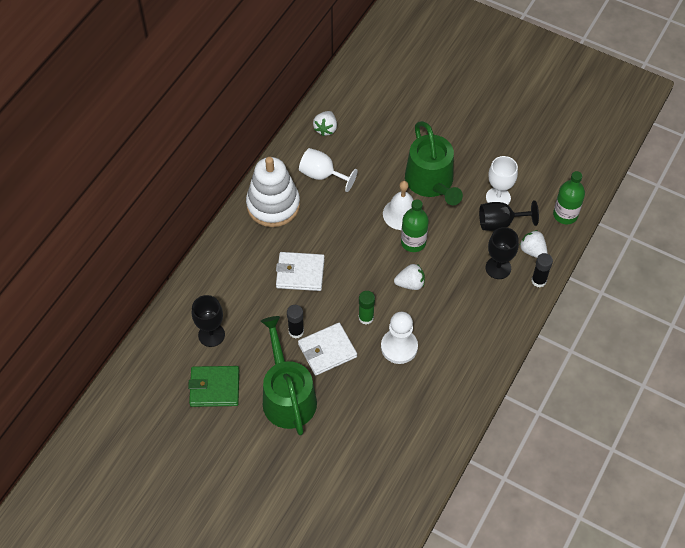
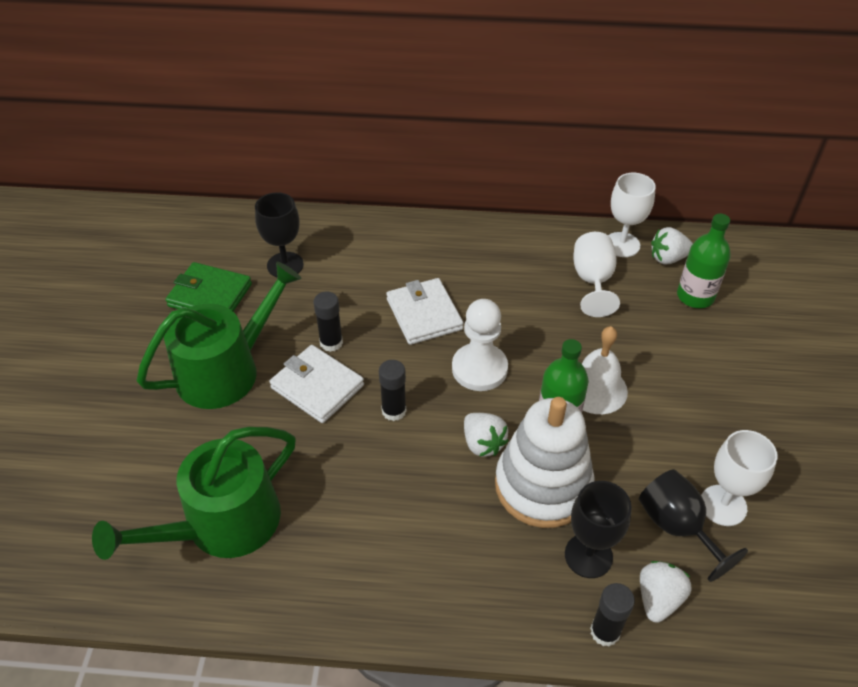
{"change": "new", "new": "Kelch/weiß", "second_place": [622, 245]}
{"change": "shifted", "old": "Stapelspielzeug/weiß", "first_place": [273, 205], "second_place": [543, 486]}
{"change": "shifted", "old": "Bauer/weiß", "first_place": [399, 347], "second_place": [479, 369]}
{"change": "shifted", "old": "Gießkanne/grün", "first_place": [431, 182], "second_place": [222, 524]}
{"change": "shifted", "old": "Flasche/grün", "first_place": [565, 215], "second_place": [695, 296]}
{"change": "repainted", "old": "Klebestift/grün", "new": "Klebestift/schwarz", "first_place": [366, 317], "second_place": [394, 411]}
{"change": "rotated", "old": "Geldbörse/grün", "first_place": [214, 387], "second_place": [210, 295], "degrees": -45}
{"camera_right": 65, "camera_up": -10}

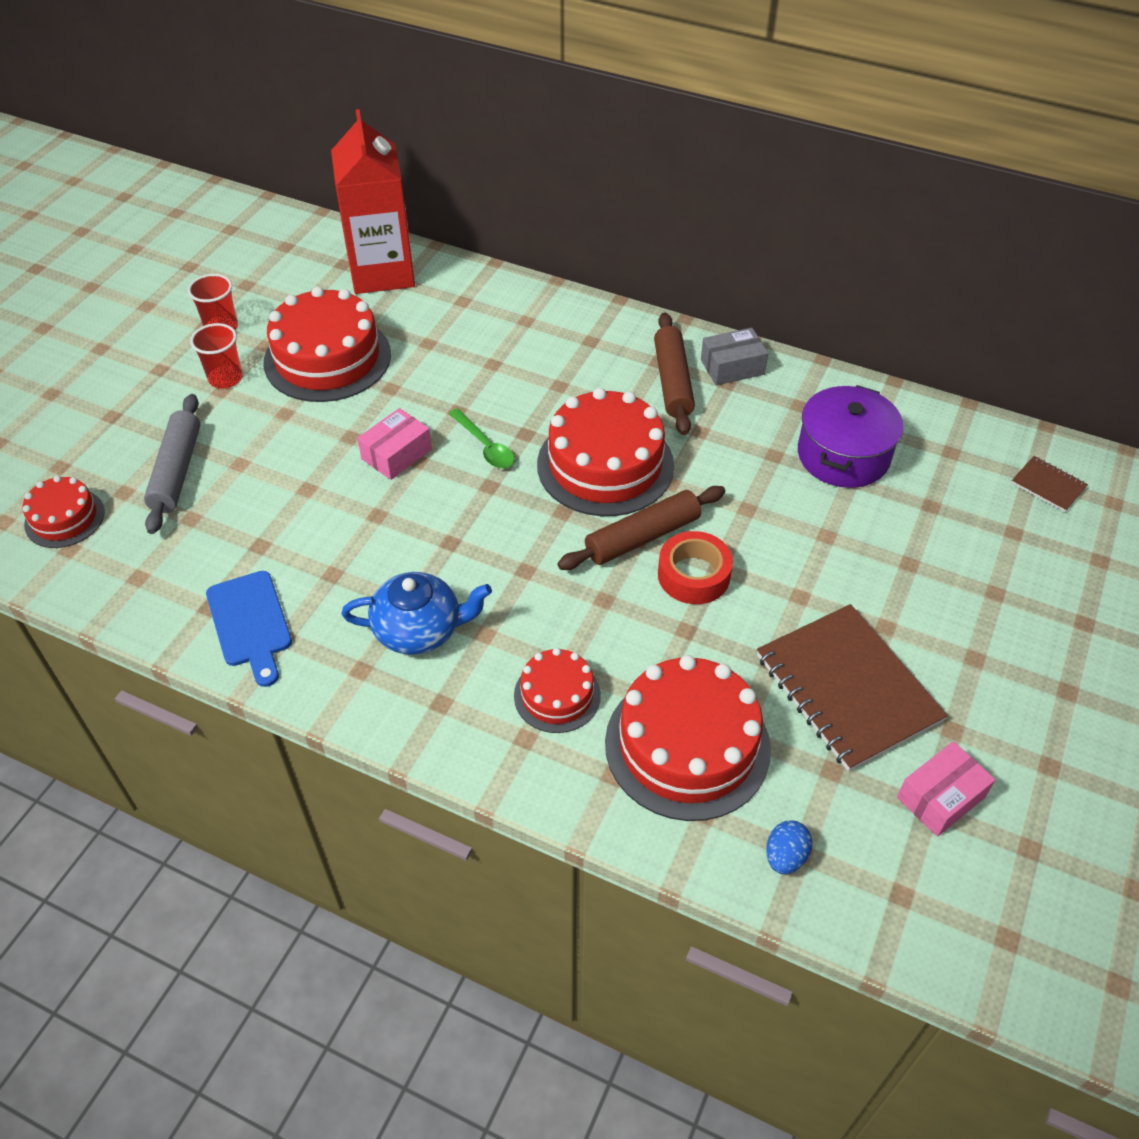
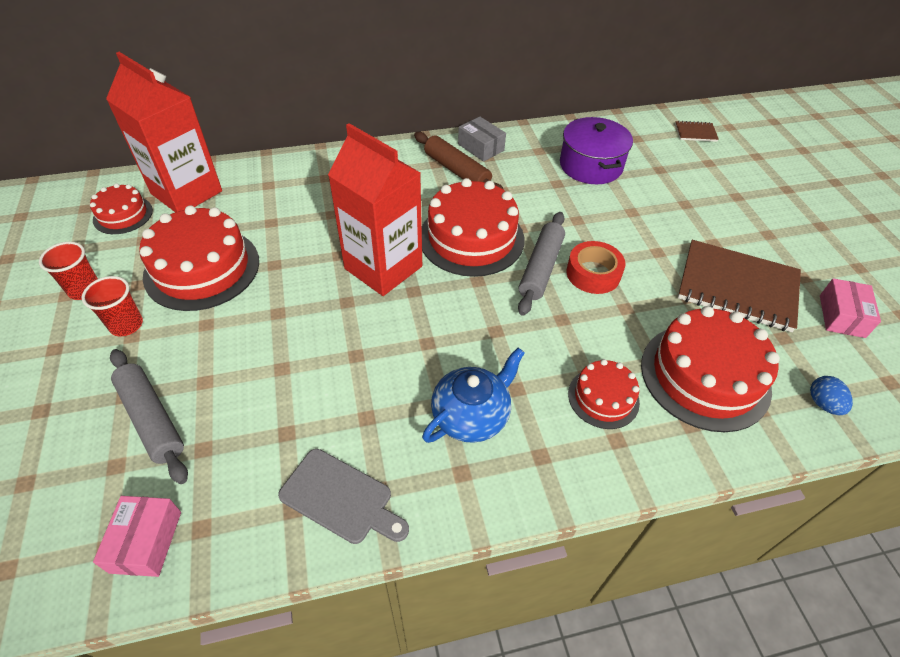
{"change": "shifted", "old": "Kuchen/rot", "first_place": [64, 518], "second_place": [123, 215]}
{"change": "shifted", "old": "Schachtel/rosa", "first_place": [396, 454], "second_place": [146, 541]}
{"change": "swapped", "old": "Löffel/grün", "new": "Getränkekarton/rot", "first_place": [485, 446], "second_place": [383, 267]}
{"change": "repainted", "old": "Schneidebrett/blau", "new": "Schneidebrett/grau", "first_place": [250, 623], "second_place": [340, 498]}
{"change": "repainted", "old": "Nudelholz/braun", "new": "Nudelholz/grau", "first_place": [642, 537], "second_place": [541, 268]}
{"change": "rotated", "old": "Schachtel/grau", "first_place": [732, 367], "second_place": [481, 147], "degrees": -75}
{"camera_right": -40, "camera_up": 0}

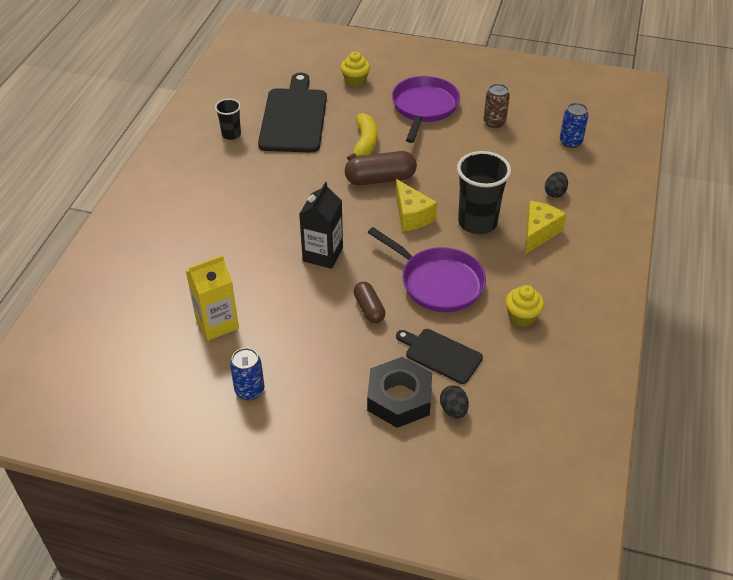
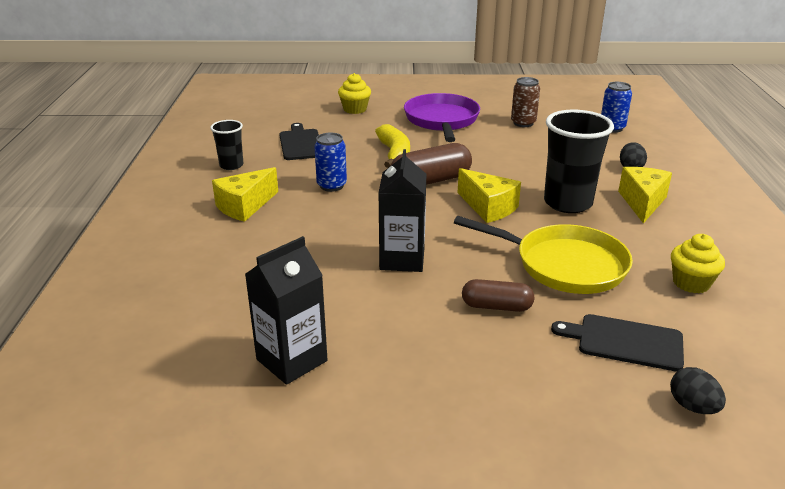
{"change": "gone", "old": "Sechskantmutter/schwarz", "first_place": [399, 398]}
{"change": "new", "new": "Käse/gelb", "second_place": [245, 206]}
{"change": "shifted", "old": "Dose/blau", "first_place": [249, 390], "second_place": [332, 186]}
{"change": "repainted", "old": "Getränkekarton/gelb", "new": "Getränkekarton/schwarz", "first_place": [217, 323], "second_place": [291, 360]}
{"change": "repainted", "old": "Pfanne/lila", "new": "Pfanne/gelb", "first_place": [438, 282], "second_place": [564, 265]}
{"change": "rotated", "old": "Kapsel/braun", "first_place": [369, 309], "second_place": [496, 306], "degrees": -45}
{"change": "scaled", "old": "Schneidebrett/schwarz", "first_place": [294, 117], "second_place": [301, 143], "factor": 0.55}
{"camera_right": -15, "camera_up": -15}

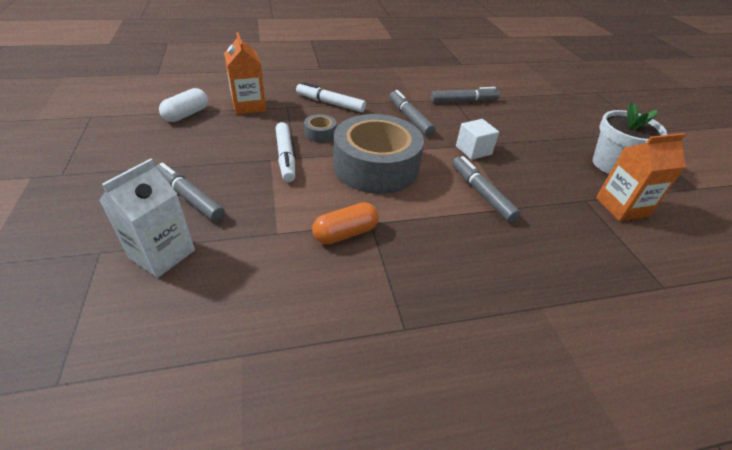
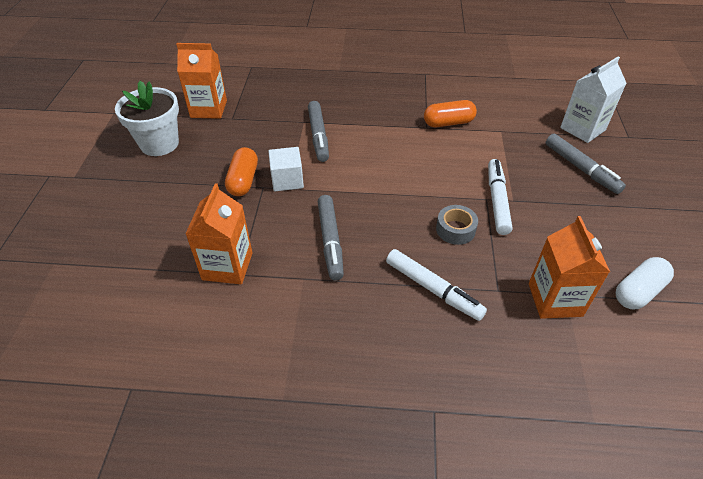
{"change": "gone", "old": "Klebeband/grau", "first_place": [376, 166]}
{"change": "new", "new": "Kapsel/orange", "second_place": [243, 181]}
{"change": "swapped", "old": "Filzstift/grau", "new": "Getränkekarton/orange", "first_place": [464, 101], "second_place": [227, 266]}
{"camera_right": -160, "camera_up": 5}

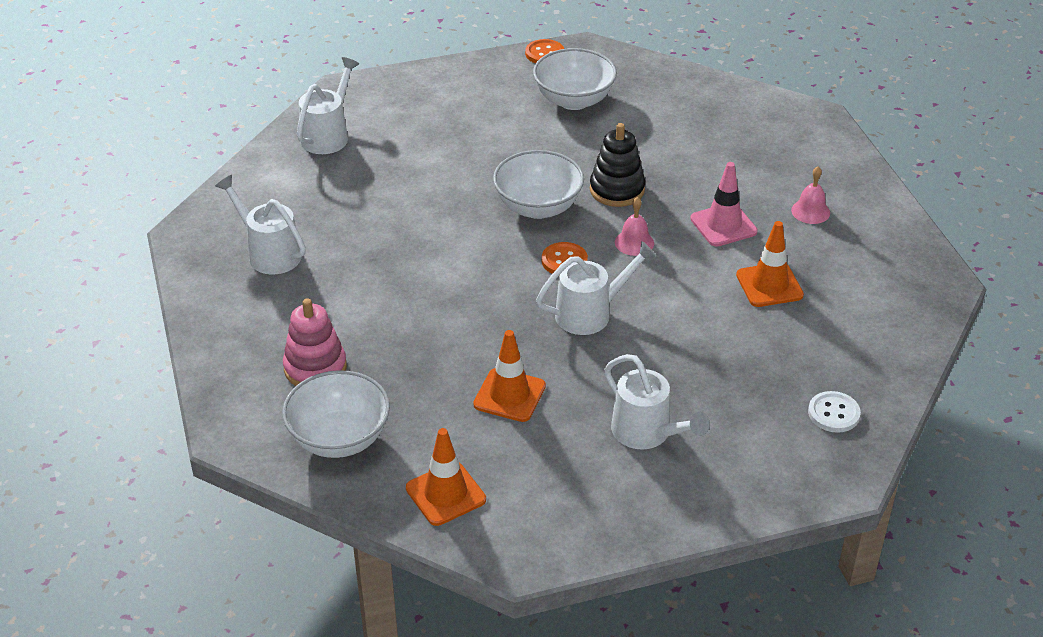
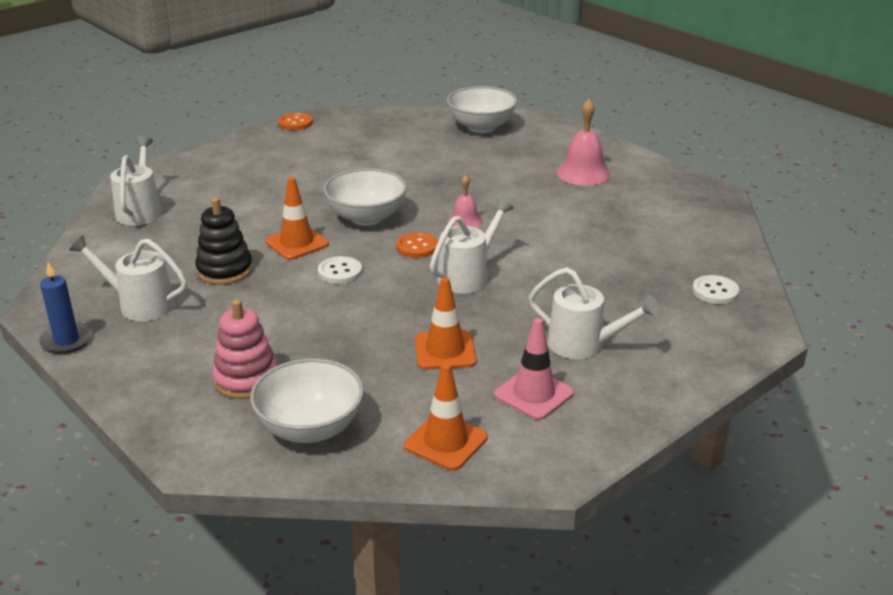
{"change": "new", "new": "Kerze/blau", "second_place": [66, 341]}
{"change": "new", "new": "Knopf/weiß", "second_place": [340, 272]}
{"change": "shifted", "old": "Schüssel/weiß", "first_place": [574, 100], "second_place": [481, 127]}
{"change": "shifted", "old": "Stapelspielzeug/schwarz", "first_place": [617, 190], "second_place": [224, 270]}
{"change": "shifted", "old": "Leitkegel/rosa", "first_place": [723, 225], "second_place": [533, 394]}
{"change": "shifted", "old": "Leitkegel/orange", "first_place": [769, 285], "second_place": [297, 243]}
{"change": "scaled", "old": "Glocke/rosa", "first_place": [810, 211], "second_place": [583, 173], "factor": 1.65}
{"camera_right": -25, "camera_up": -10}

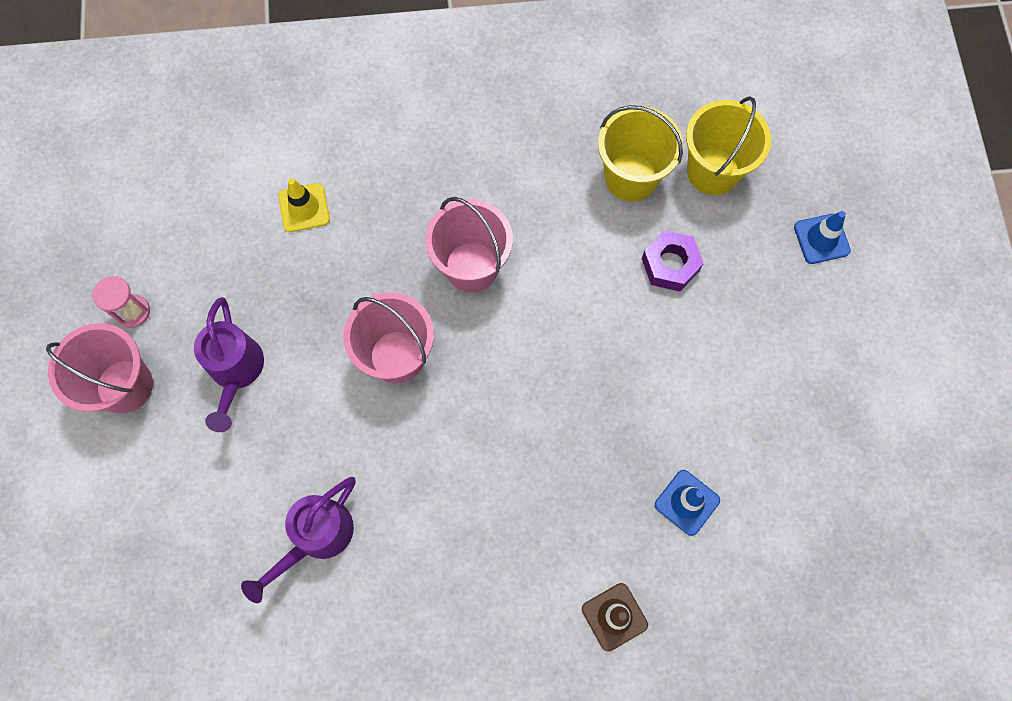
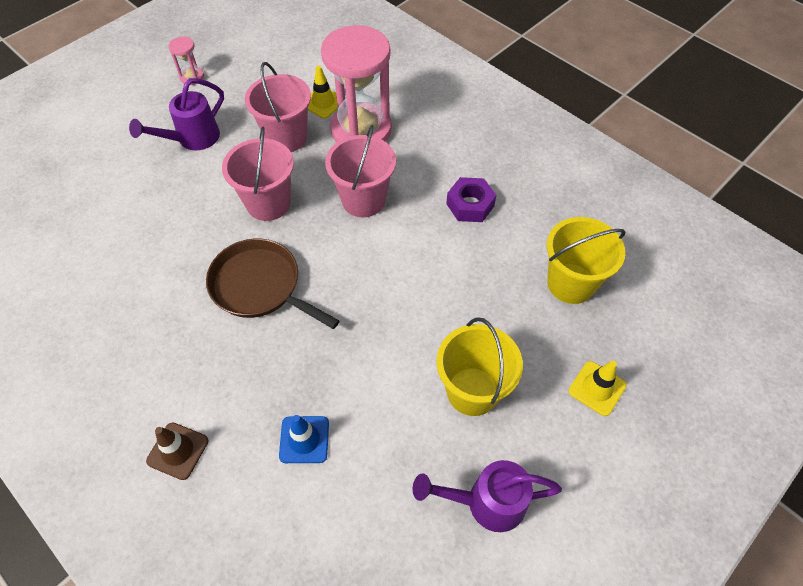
{"change": "new", "new": "Pfanne/braun", "second_place": [260, 286]}
{"change": "new", "new": "Sanduhr/rosa", "second_place": [361, 130]}
{"change": "shifted", "old": "Eimer/rosa", "first_place": [124, 386], "second_place": [286, 138]}
{"change": "shifted", "old": "Gießkanne/lila", "first_place": [316, 537], "second_place": [486, 502]}
{"change": "shifted", "old": "Eimer/gelb", "first_place": [631, 177], "second_place": [472, 391]}
{"change": "shifted", "old": "Sechskantmutter/lila", "first_place": [670, 265], "second_place": [470, 205]}
{"change": "repainted", "old": "Leitkegel/blau", "new": "Leitkegel/gelb", "first_place": [821, 239], "second_place": [597, 388]}
{"camera_right": 50, "camera_up": -15}

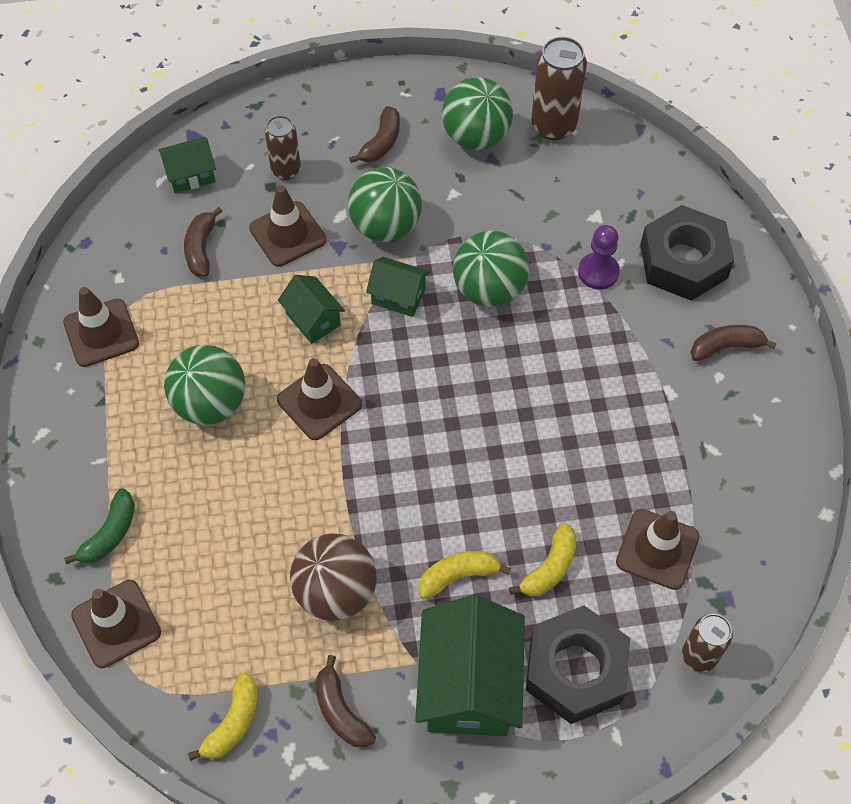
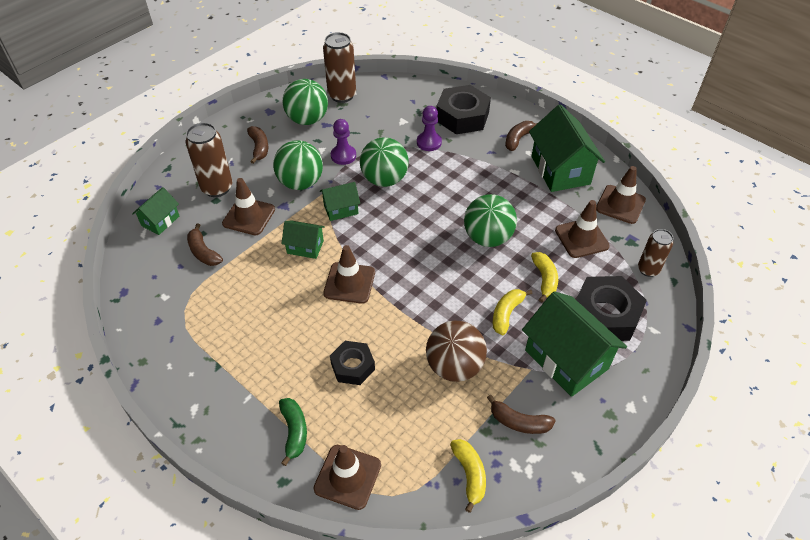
{"change": "new", "new": "Sechskantmutter/schwarz", "second_place": [352, 366]}
{"change": "new", "new": "Bauer/lila", "second_place": [343, 156]}
{"change": "new", "new": "Haus/grün", "second_place": [560, 170]}
{"change": "shifted", "old": "Leitkegel/braun", "first_place": [101, 333], "second_place": [620, 204]}
{"change": "shifted", "old": "Ball/grün", "first_place": [210, 404], "second_place": [487, 238]}
{"change": "scaled", "old": "Dose/braun", "first_place": [286, 170], "second_place": [217, 188], "factor": 1.57}
{"camera_right": -40, "camera_up": -10}

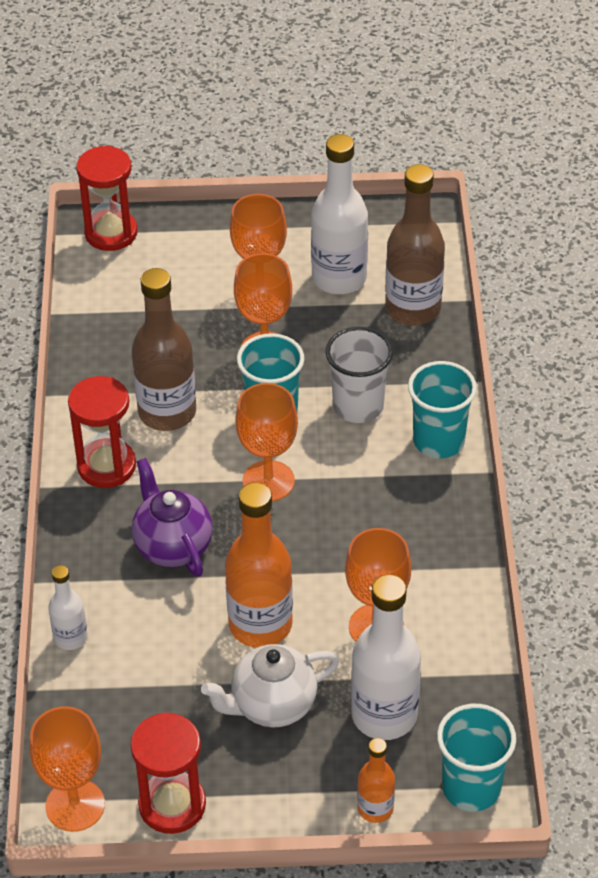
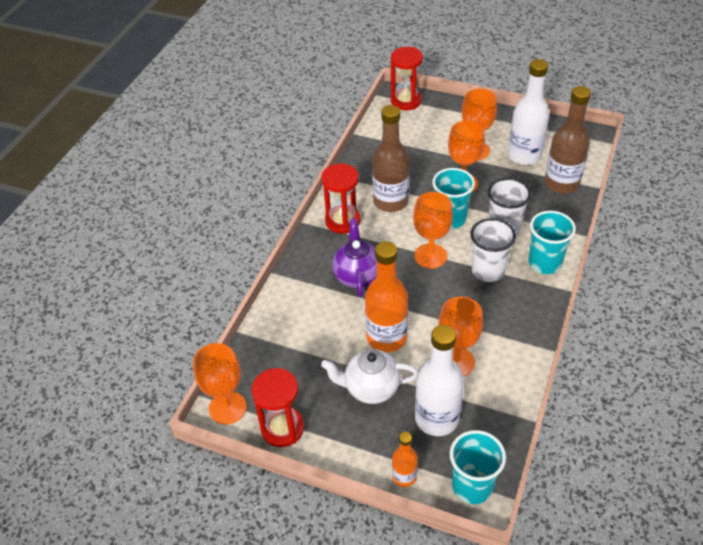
{"change": "gone", "old": "Flasche/weiß", "first_place": [70, 638]}
{"change": "new", "new": "Becher/weiß", "second_place": [488, 270]}
{"camera_right": 25, "camera_up": 0}

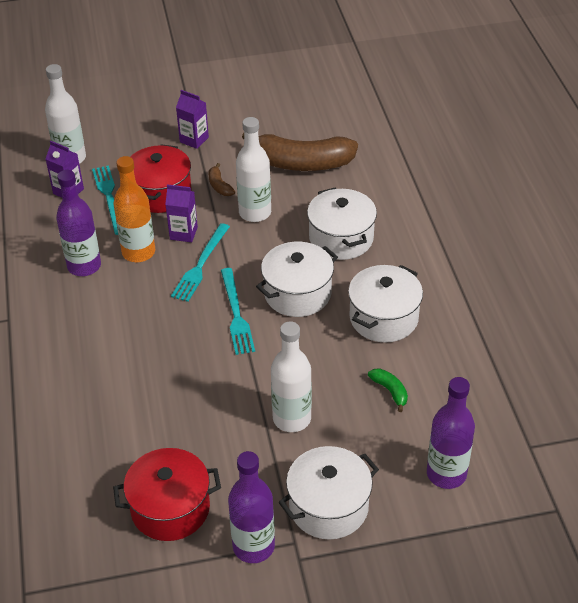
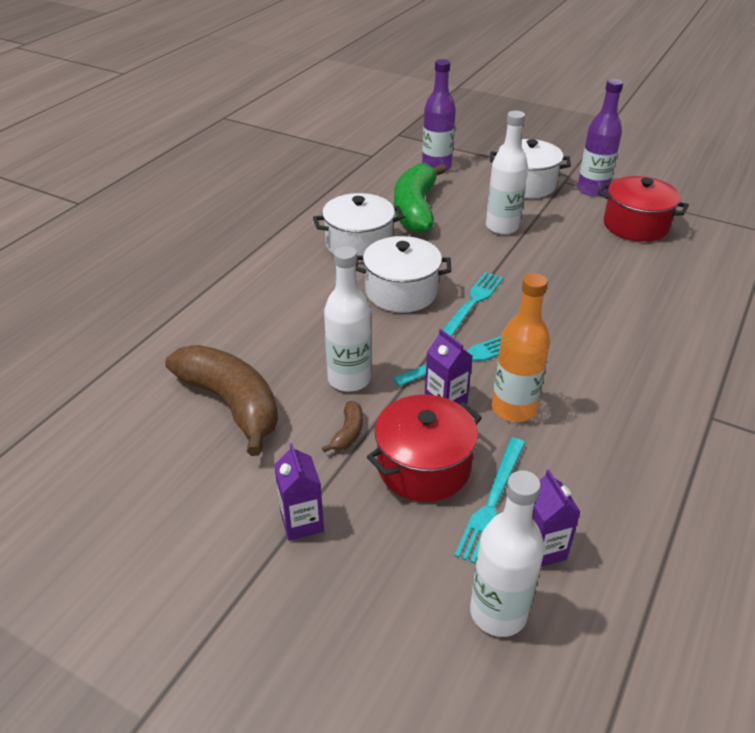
{"change": "gone", "old": "Flasche/lila", "first_place": [84, 266]}
{"change": "gone", "old": "Kochtopf/weiß", "first_place": [341, 238]}
{"change": "scaled", "old": "Banane/grün", "first_place": [390, 391], "second_place": [415, 209], "factor": 2.43}
{"camera_right": -140, "camera_up": -5}

